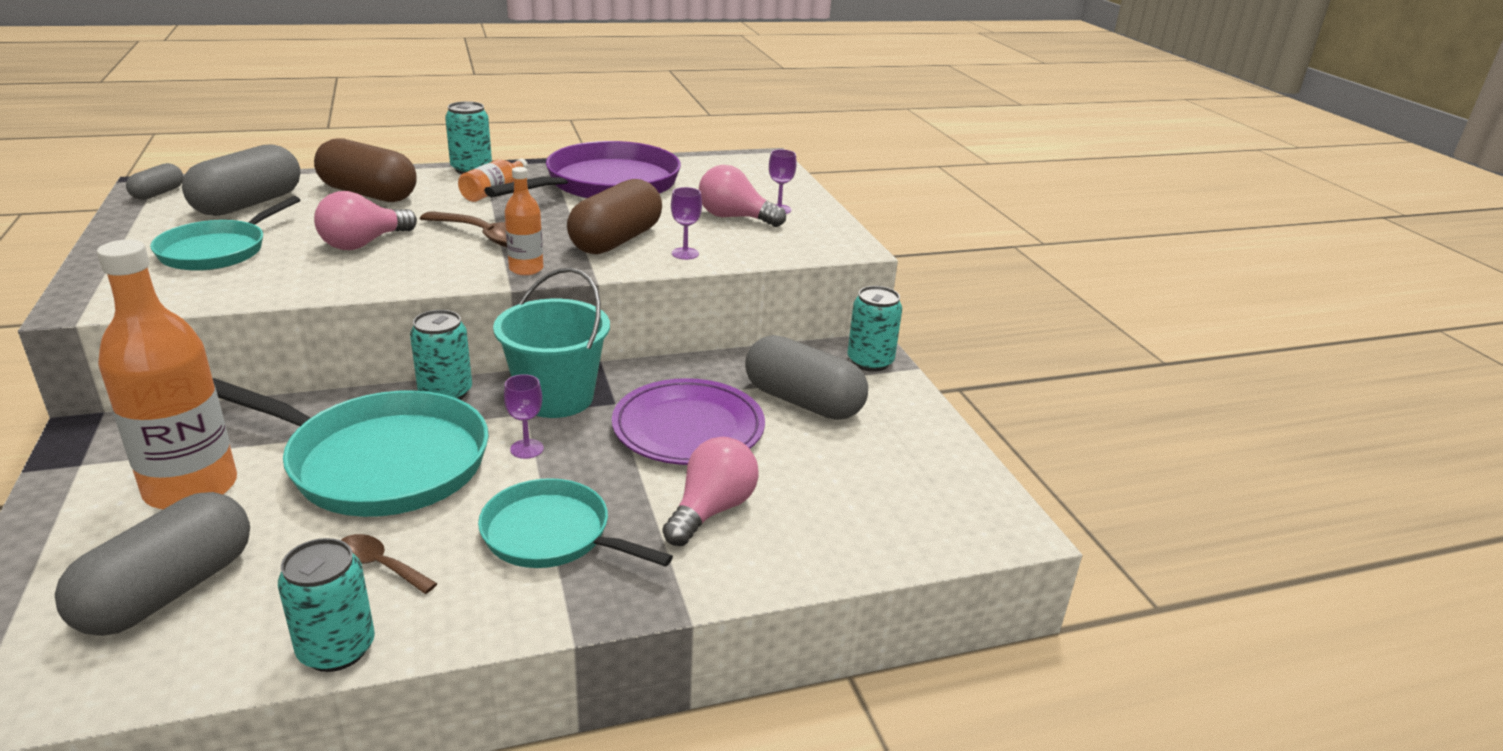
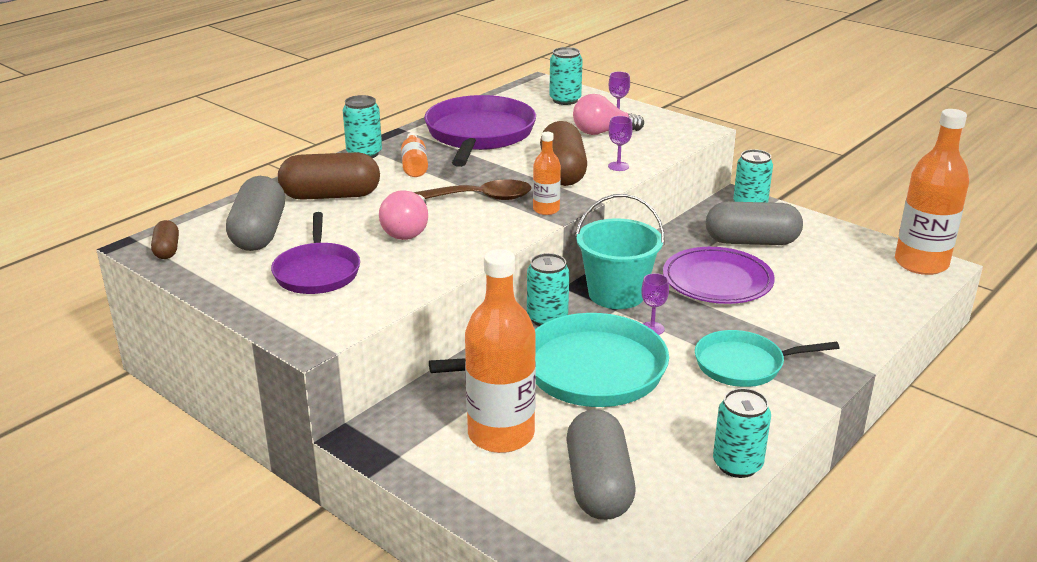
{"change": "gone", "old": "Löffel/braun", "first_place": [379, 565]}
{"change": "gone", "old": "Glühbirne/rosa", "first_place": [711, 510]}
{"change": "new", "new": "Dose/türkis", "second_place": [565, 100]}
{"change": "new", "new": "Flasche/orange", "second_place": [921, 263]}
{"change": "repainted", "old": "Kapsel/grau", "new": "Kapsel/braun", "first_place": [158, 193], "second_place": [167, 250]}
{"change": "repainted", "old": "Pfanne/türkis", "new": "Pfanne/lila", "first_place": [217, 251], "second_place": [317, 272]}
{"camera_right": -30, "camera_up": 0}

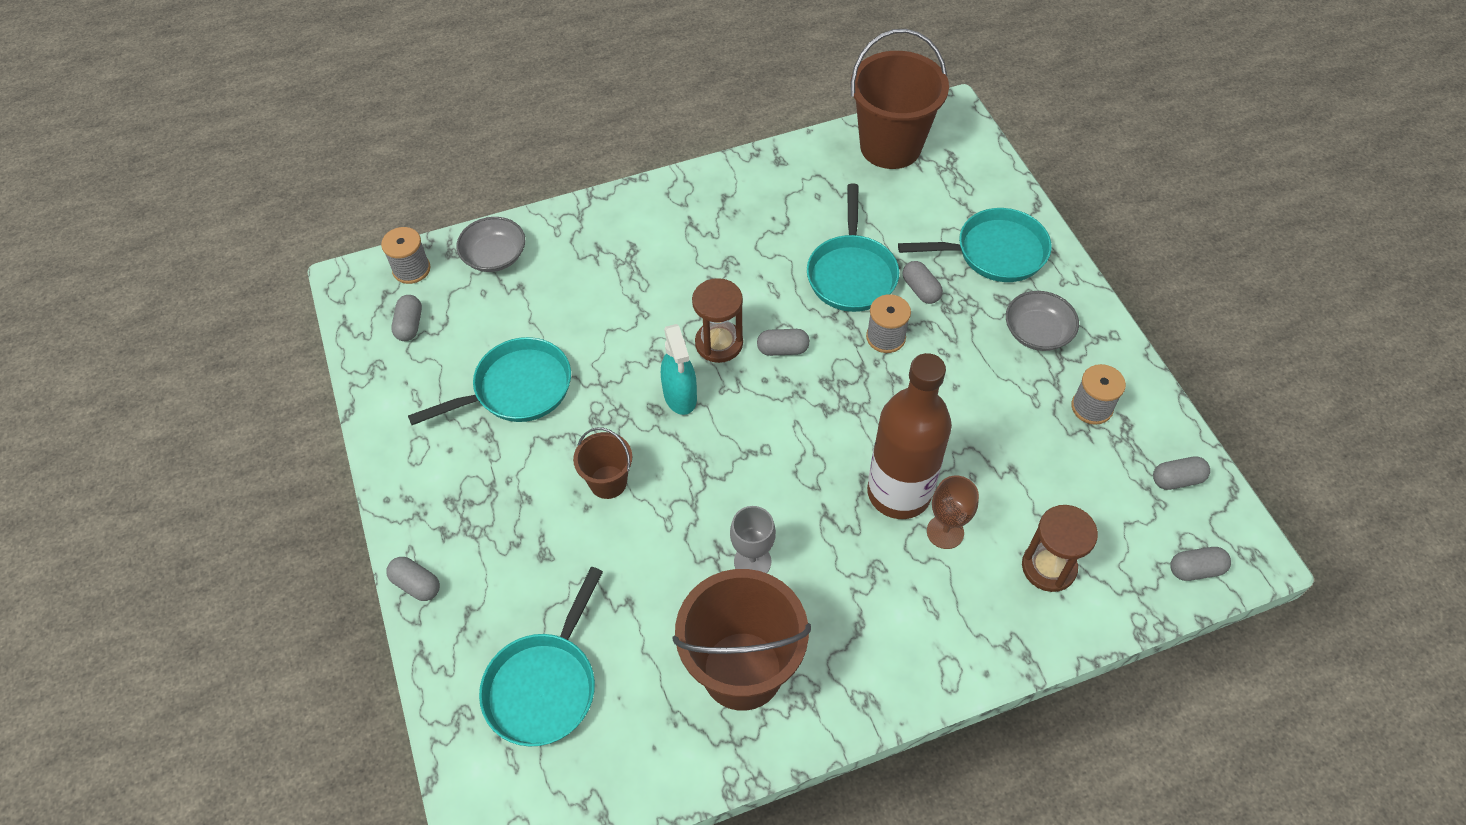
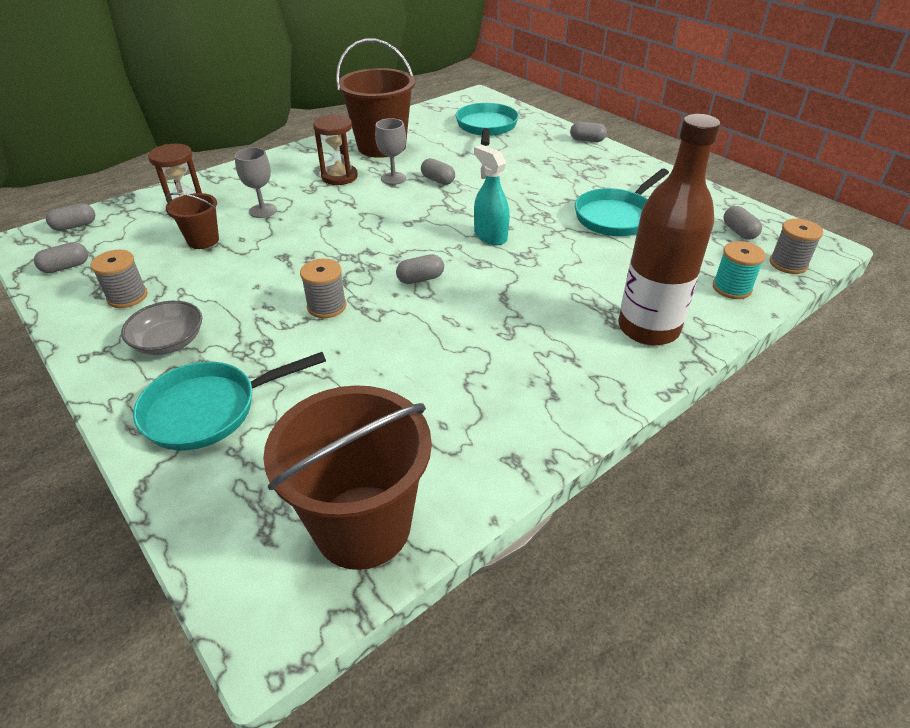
{"change": "gone", "old": "Pfanne/türkis", "first_place": [851, 273]}
{"change": "shifted", "old": "Eimer/braun", "first_place": [608, 482], "second_place": [203, 240]}
{"change": "shifted", "old": "Sanduhr/braun", "first_place": [719, 343], "second_place": [339, 177]}
{"change": "shifted", "old": "Flasche/braun", "first_place": [899, 493], "second_place": [648, 328]}
{"change": "shifted", "old": "Kapsel/grau", "first_place": [920, 290], "second_place": [438, 180]}
{"change": "swapped", "old": "Schüssel/grau", "new": "Garnrolle/türkis", "first_place": [494, 256], "second_place": [731, 288]}
{"change": "repainted", "old": "Kelch/braun", "new": "Kelch/grau", "first_place": [945, 532], "second_place": [263, 211]}
{"camera_right": 160, "camera_up": -15}

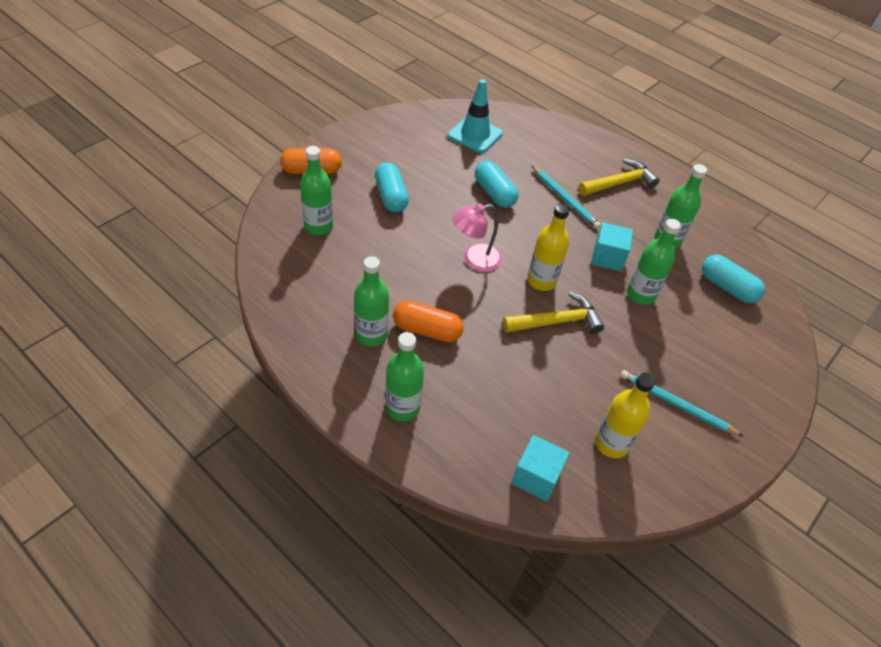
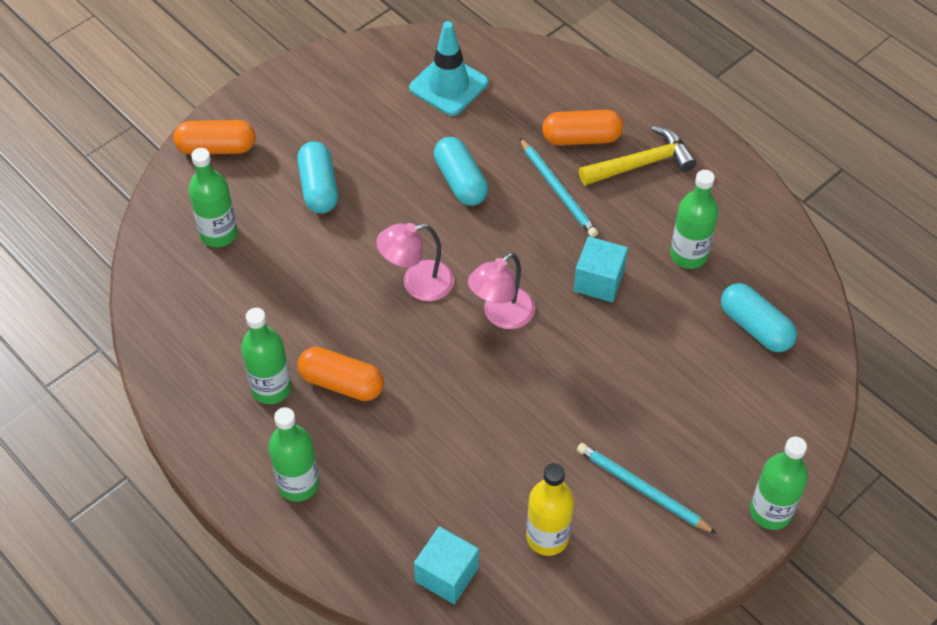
{"change": "gone", "old": "Hammer/gelb", "first_place": [556, 322]}
{"change": "new", "new": "Kapsel/orange", "second_place": [581, 138]}
{"change": "shifted", "old": "Flasche/grün", "first_place": [640, 295], "second_place": [770, 512]}
{"change": "swapped", "old": "Flasche/gelb", "new": "Lampe/rosa", "first_place": [541, 281], "second_place": [501, 315]}
{"camera_right": 10, "camera_up": 5}

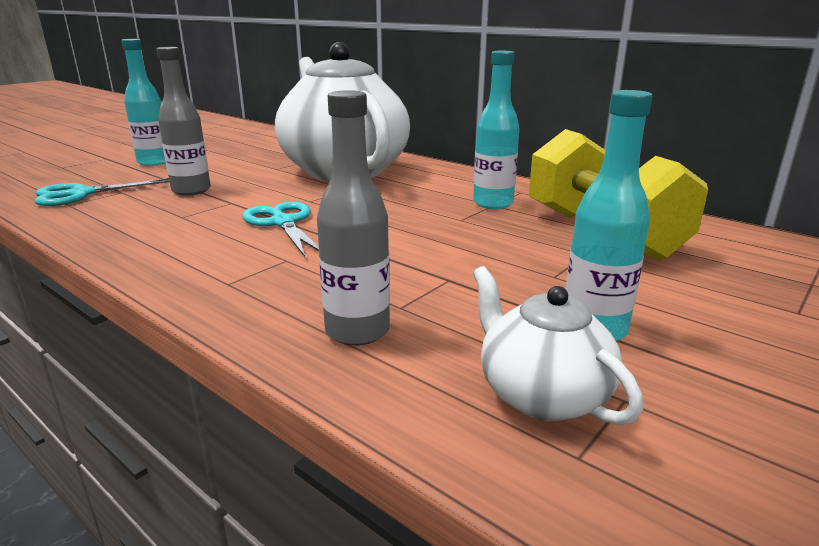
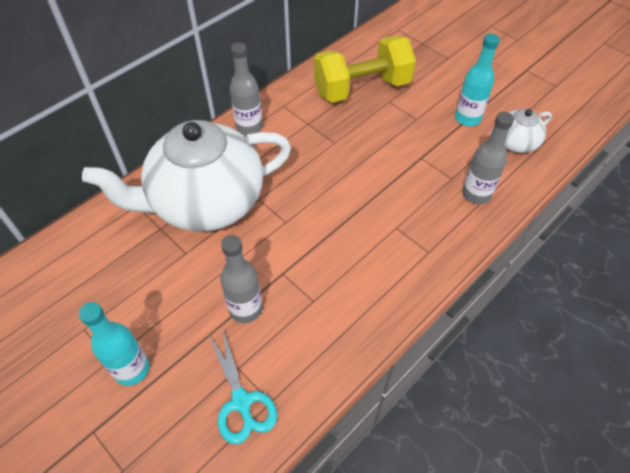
{"change": "gone", "old": "Schere/türkis", "first_place": [283, 223]}
{"change": "gone", "old": "Flasche/türkis", "first_place": [493, 203]}
{"change": "new", "new": "Flasche/grau", "second_place": [249, 127]}
{"camera_right": -85, "camera_up": 30}

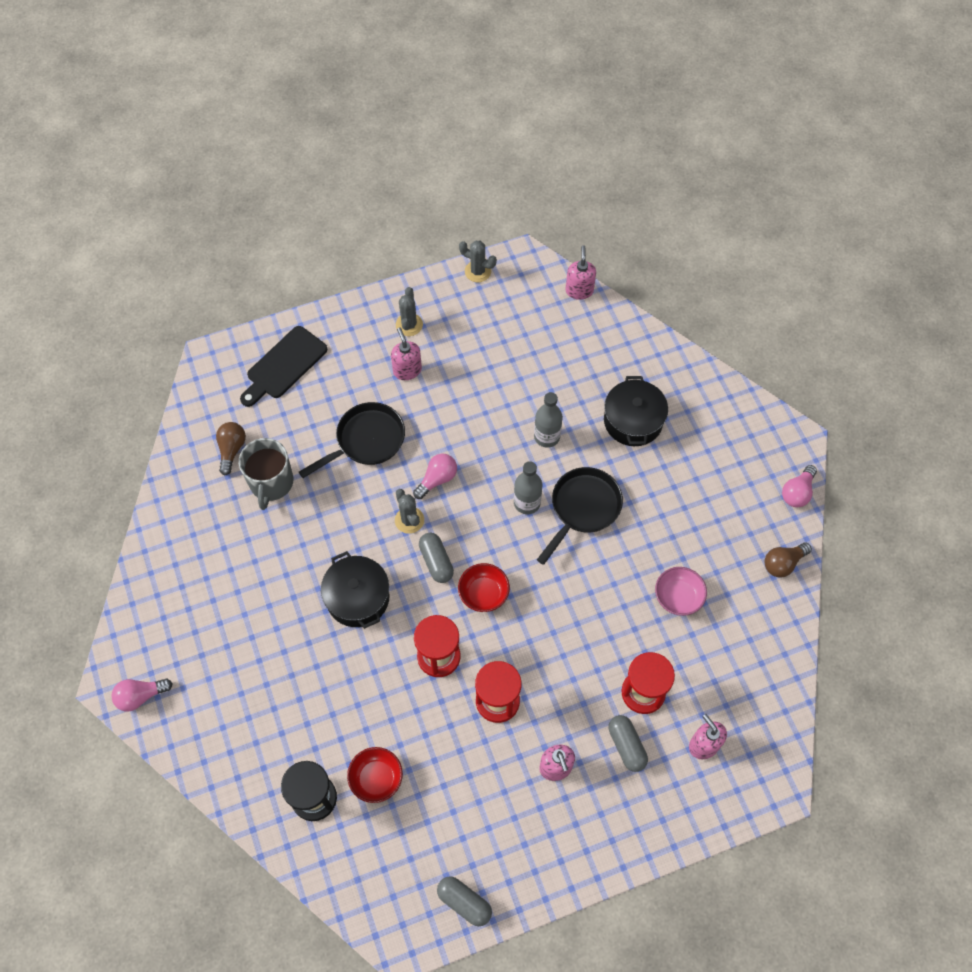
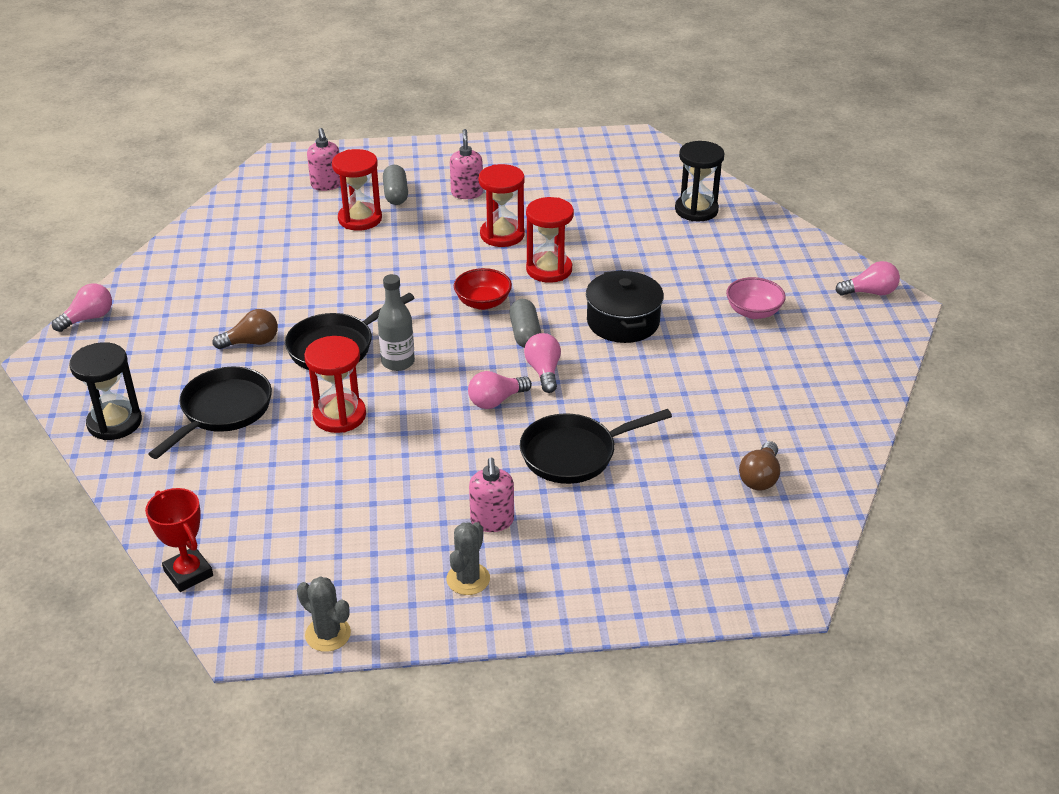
{"change": "gone", "old": "Tasse/grau", "first_place": [271, 483]}
{"change": "gone", "old": "Schneidebrett/schwarz", "first_place": [284, 365]}
{"change": "gone", "old": "Schüssel/rot", "first_place": [376, 778]}
{"change": "gone", "old": "Kapsel/grau", "first_place": [464, 902]}
{"change": "new", "new": "Sanduhr/schwarz", "second_place": [114, 423]}
{"change": "shifted", "old": "Schüssel/rosa", "first_place": [678, 597], "second_place": [753, 312]}
{"change": "shifted", "old": "Glühbirne/braun", "first_place": [783, 563], "second_place": [252, 342]}
{"change": "swapped", "old": "Kaktus/grau", "new": "Glühbirne/rosa", "first_place": [409, 520], "second_place": [544, 371]}
{"change": "swapped", "old": "Flasche/grau", "new": "Sanduhr/rot", "first_place": [547, 437], "second_place": [339, 416]}
{"change": "swapped", "old": "Seifenspender/rosa", "new": "Pokal/rot", "first_place": [579, 290], "second_place": [188, 573]}
{"change": "swapped", "old": "Kochtopf/schwarz", "new": "Pfanne/schwarz", "first_place": [633, 421], "second_place": [222, 411]}
{"camera_right": -165, "camera_up": -25}

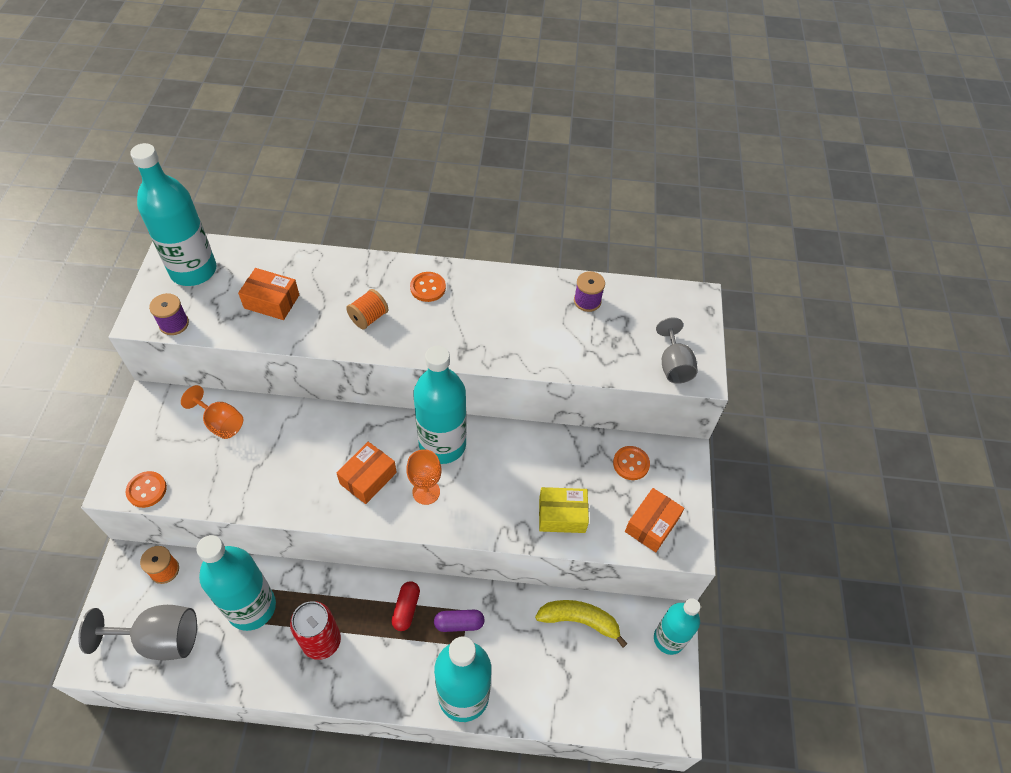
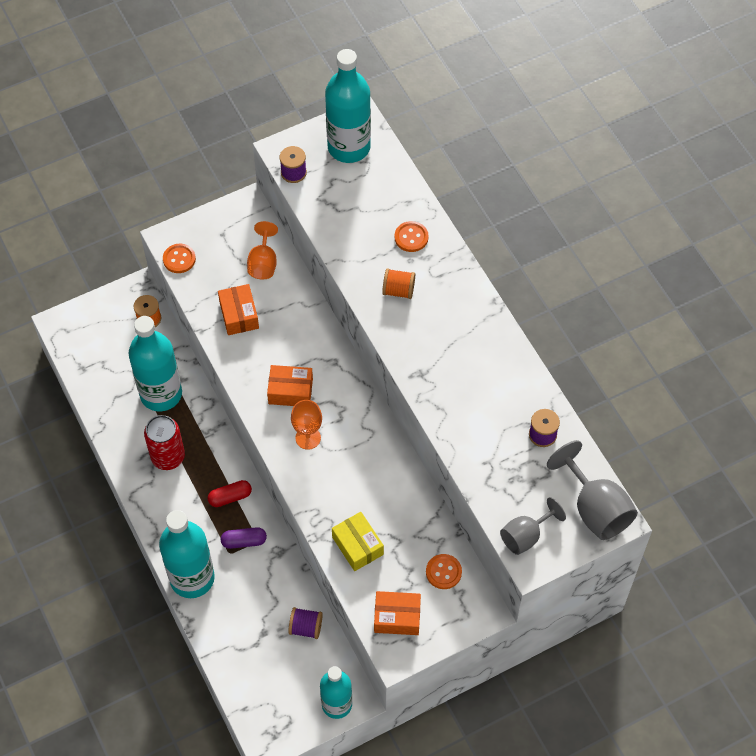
{"change": "gone", "old": "Flasche/türkis", "first_place": [442, 444]}
{"change": "shifted", "old": "Kelch/grau", "first_place": [160, 639], "second_place": [595, 508]}
{"change": "shifted", "old": "Schachtel/orange", "first_place": [272, 301], "second_place": [239, 315]}
{"change": "shifted", "old": "Knopf/orange", "first_place": [428, 288], "second_place": [411, 237]}
{"change": "swapped", "old": "Banane/gelb", "new": "Garnrolle/lila", "first_place": [579, 620], "second_place": [306, 627]}
{"change": "rotated", "old": "Kapsel/lila", "first_place": [459, 623], "second_place": [244, 541], "degrees": -60}
{"camera_right": 60, "camera_up": 5}

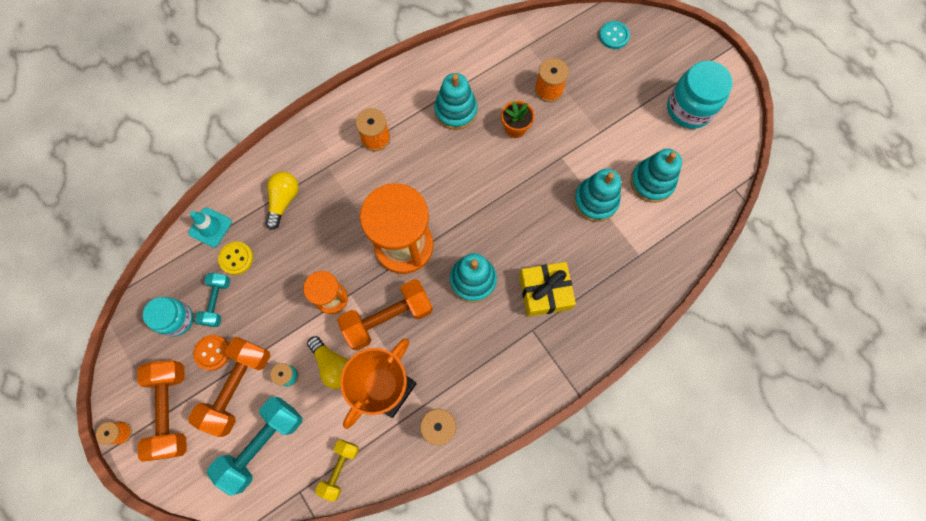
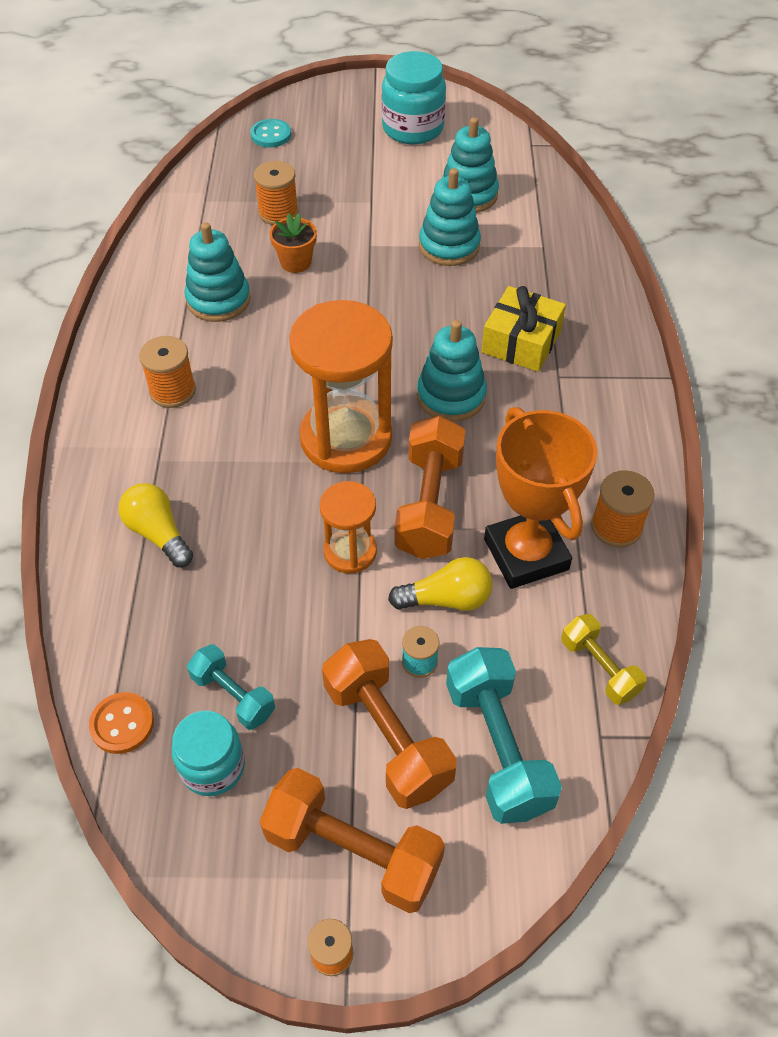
{"change": "gone", "old": "Leitkegel/türkis", "first_place": [210, 227]}
{"change": "gone", "old": "Knopf/gelb", "first_place": [236, 258]}
{"change": "shifted", "old": "Knopf/orange", "first_place": [212, 352], "second_place": [122, 724]}
{"camera_right": -55, "camera_up": -20}

